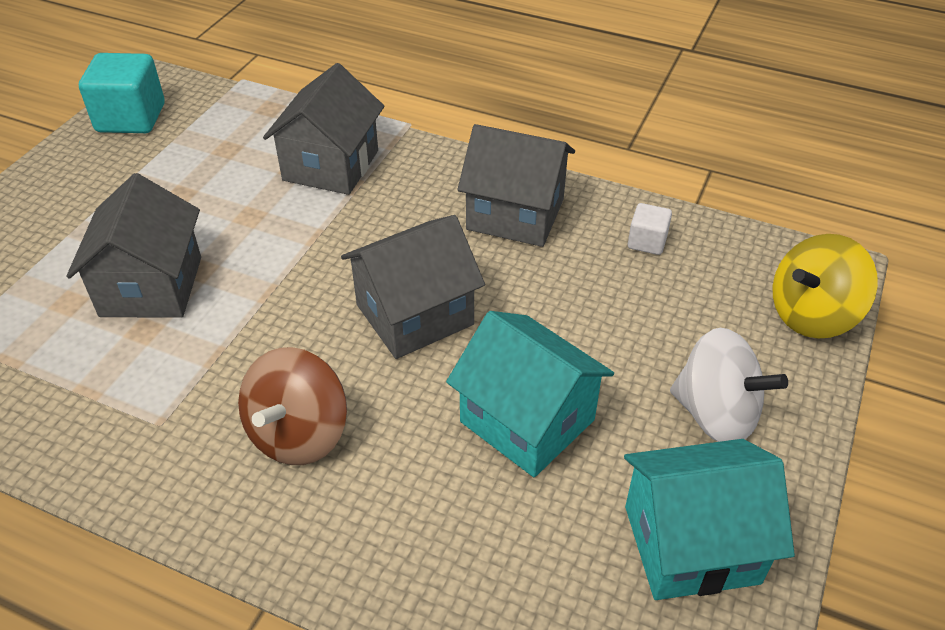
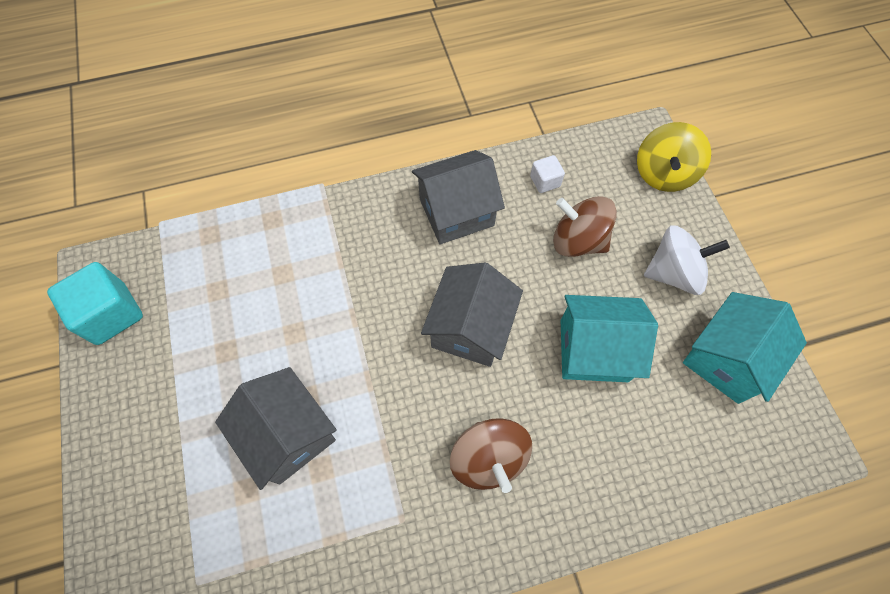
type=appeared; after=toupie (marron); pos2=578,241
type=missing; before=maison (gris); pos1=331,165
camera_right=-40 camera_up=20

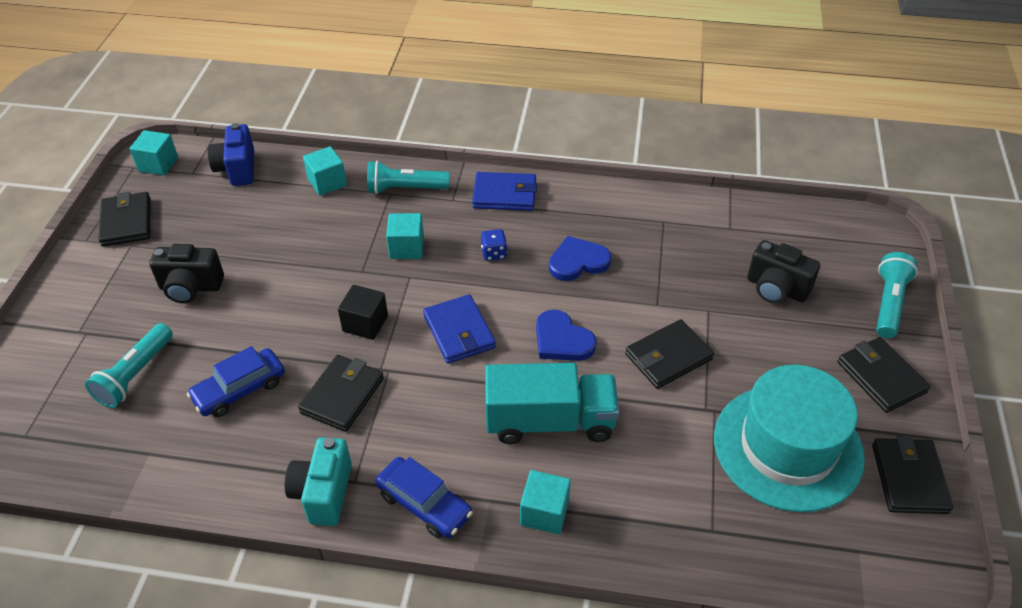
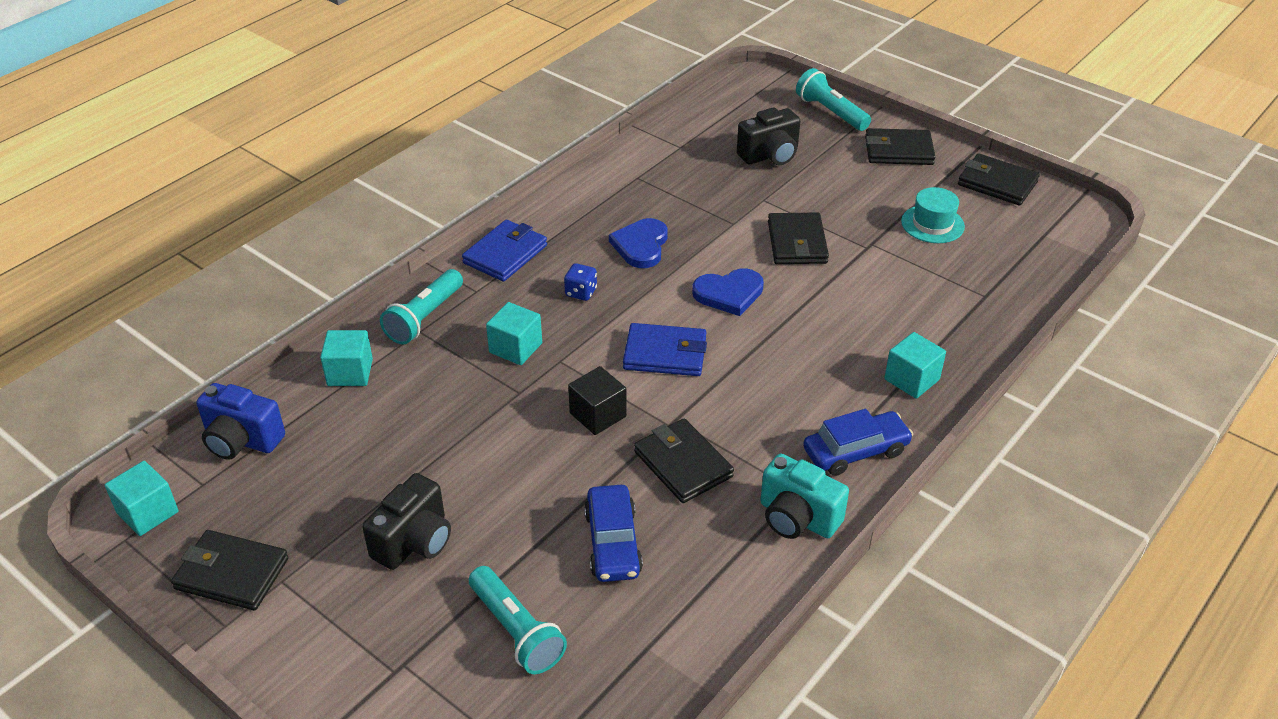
type=size; before=chapeau (turquoise); pos1=787,447; pos2=932,224; scale=0.47
type=missing; before=camion (turquoise); pos1=550,421
camera_right=-60 camera_up=-5

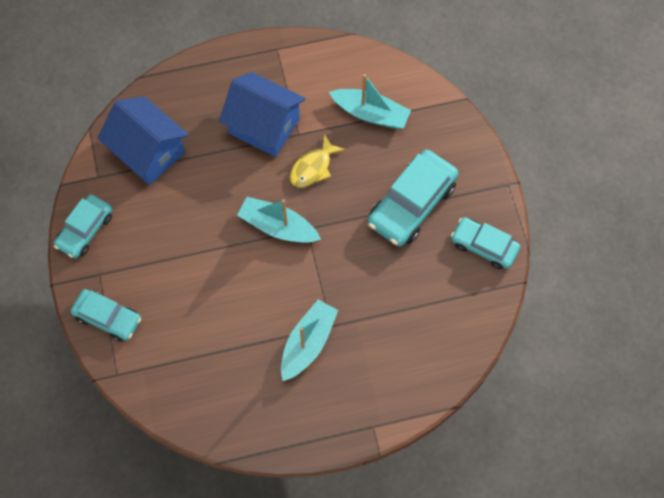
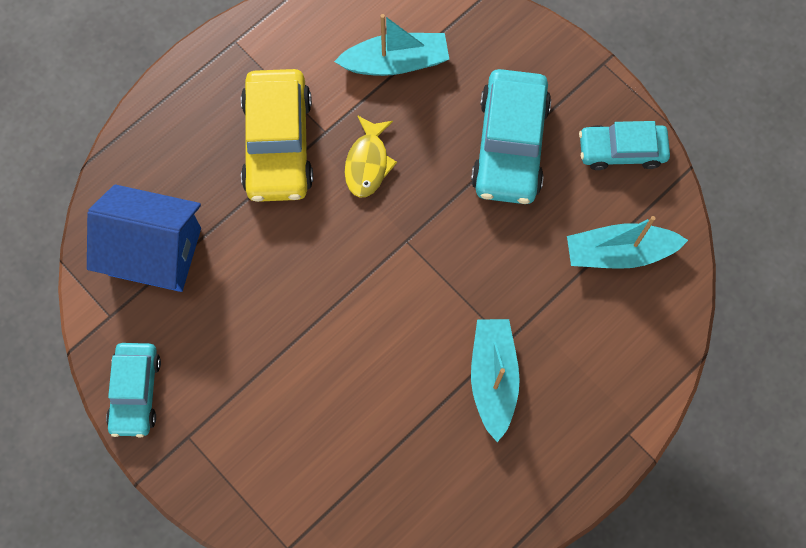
type=exchanged; before=maison (bleu); after=voiture (jaune); pos1=264,126; pos2=278,144
type=relocated; before=bateau (turquoise); pos1=278,226; pos2=619,252
type=missing; before=voiture (turquoise); pos1=108,318
camera_right=-30 camera_up=5

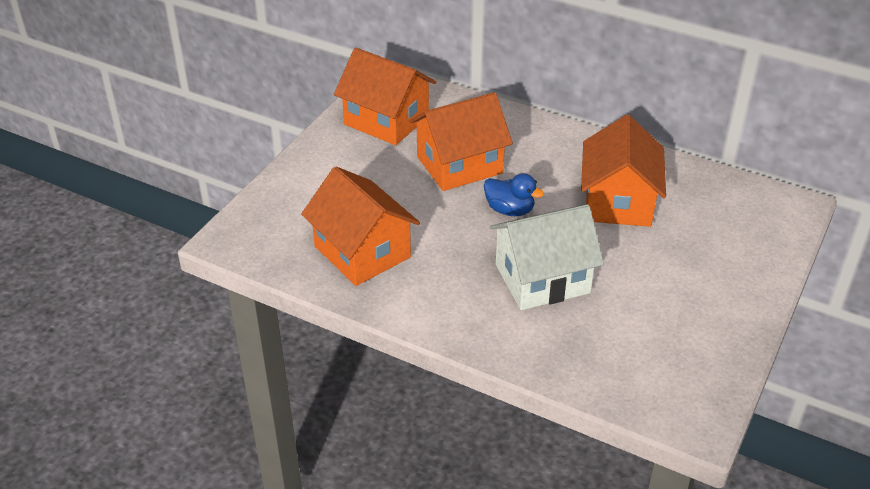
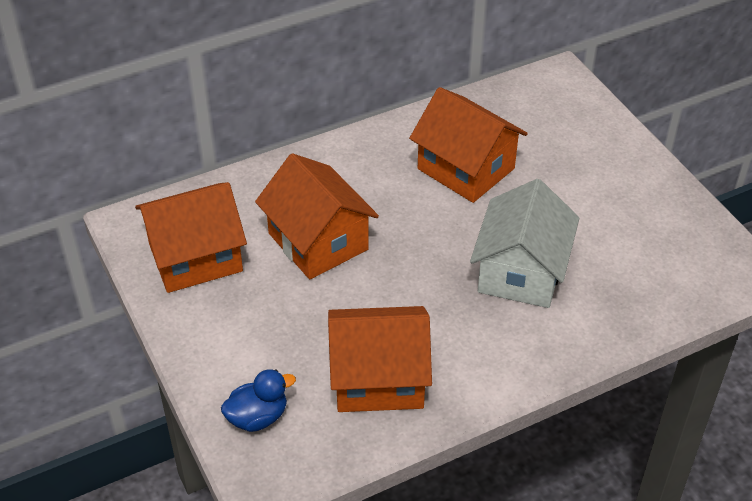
type=relocated; before=canard (bleu); pos1=510,210; pos2=258,417
type=spun; before=maison (orange); pos1=459,165; pos2=318,241; turn=-45
camera_right=-55 camera_up=5

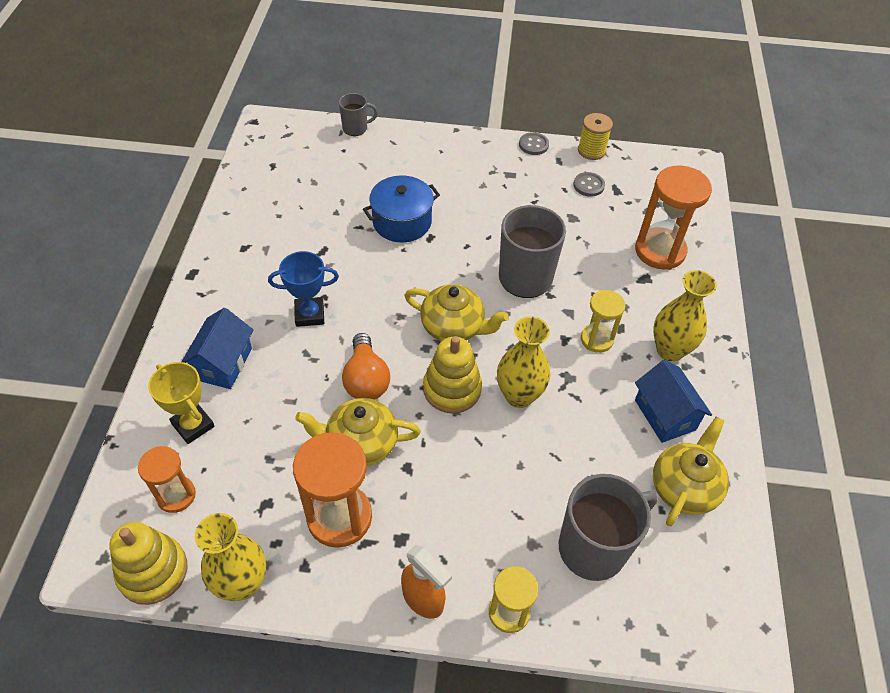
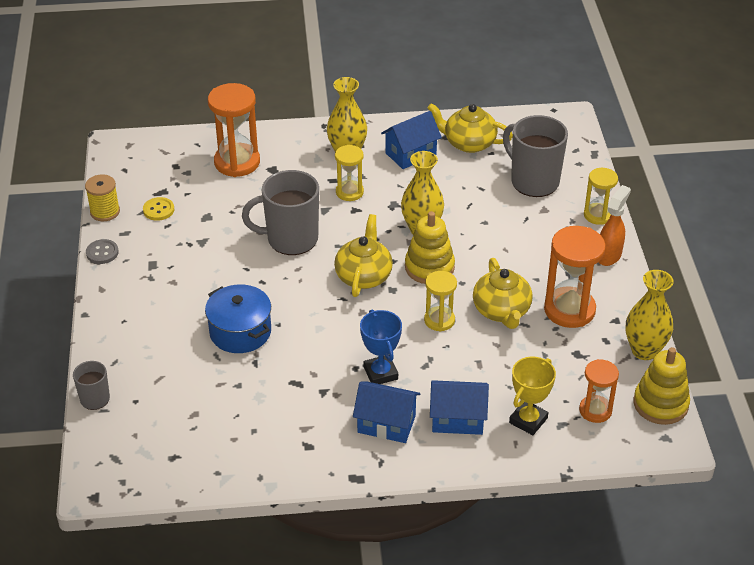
type=colour; before=bouton (gris); after=bouton (jaune); pos1=588,185; pos2=158,210
type=appeared; after=maison (bleu); pos2=386,424
type=exchanged; before=ampoule (orange); after=sablier (jaune); pos1=366,379; pos2=439,320
camera_right=-100 camera_up=-10

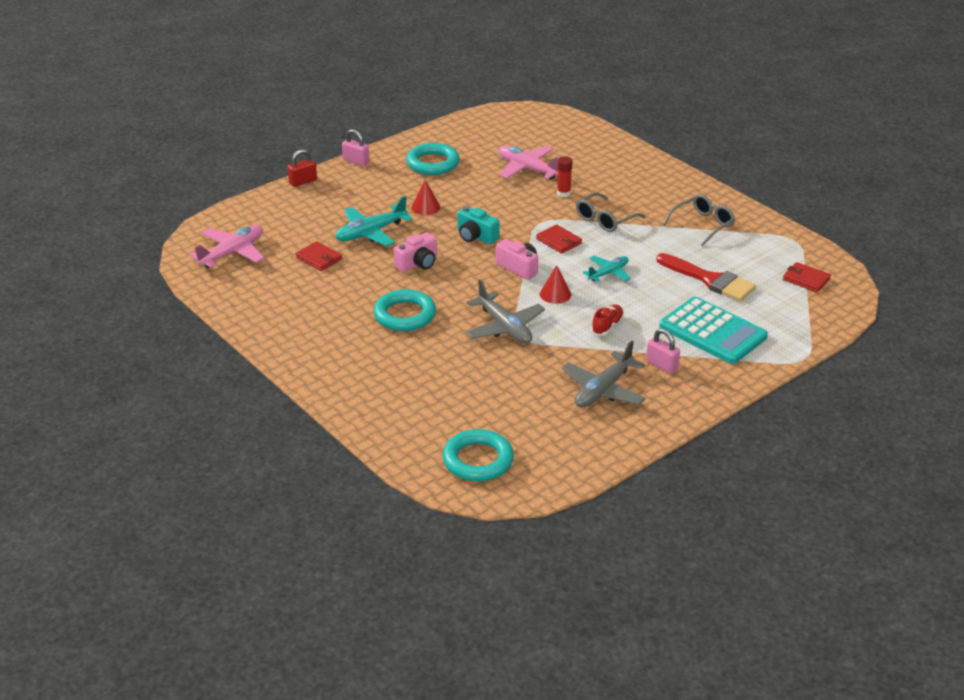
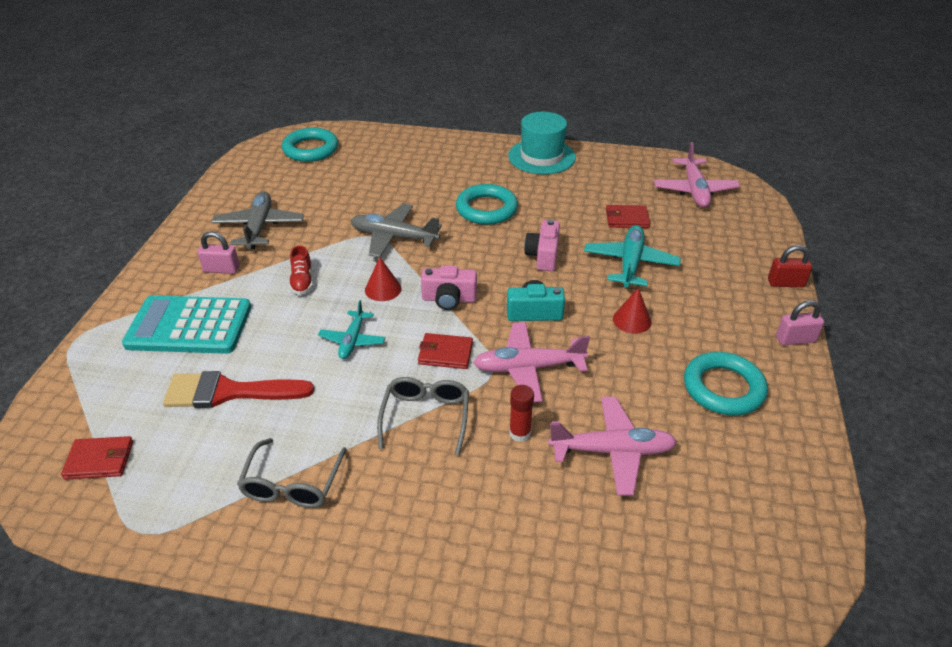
type=appeared; after=avion (rose); pos2=528,368
type=appeared; after=chapeau (turquoise); pos2=541,157
type=spun; before=cadenas (rouge); pos1=303,182; pos2=785,283; turn=75
camera_right=140 camera_up=5

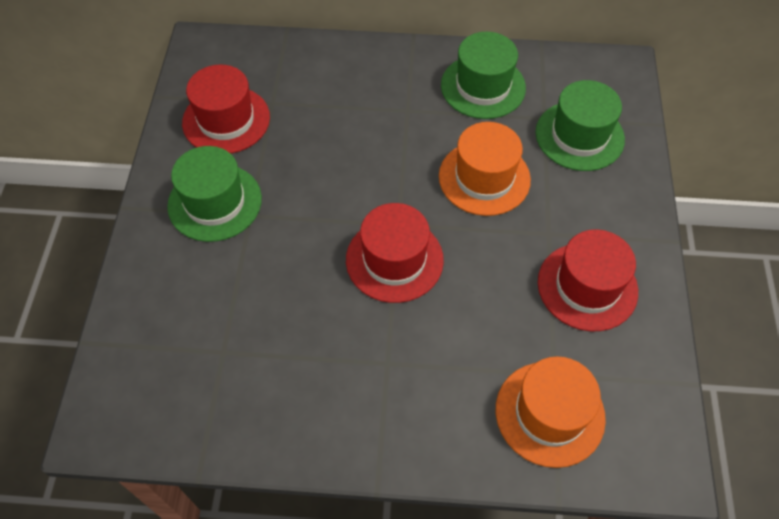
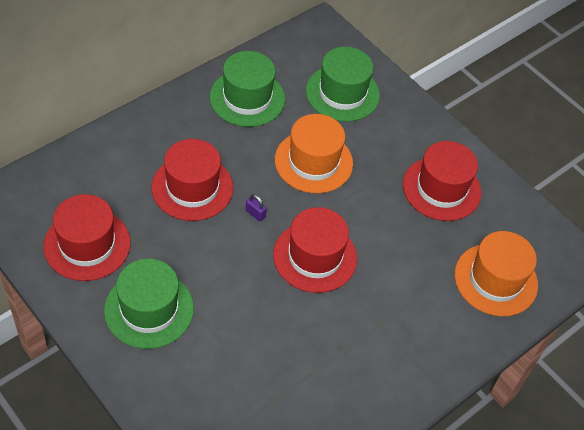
type=appeared; after=chapeau (rouge); pos2=192,188
type=appeared; after=cadenas (violet); pos2=255,214
camera_right=-50 camera_up=-5

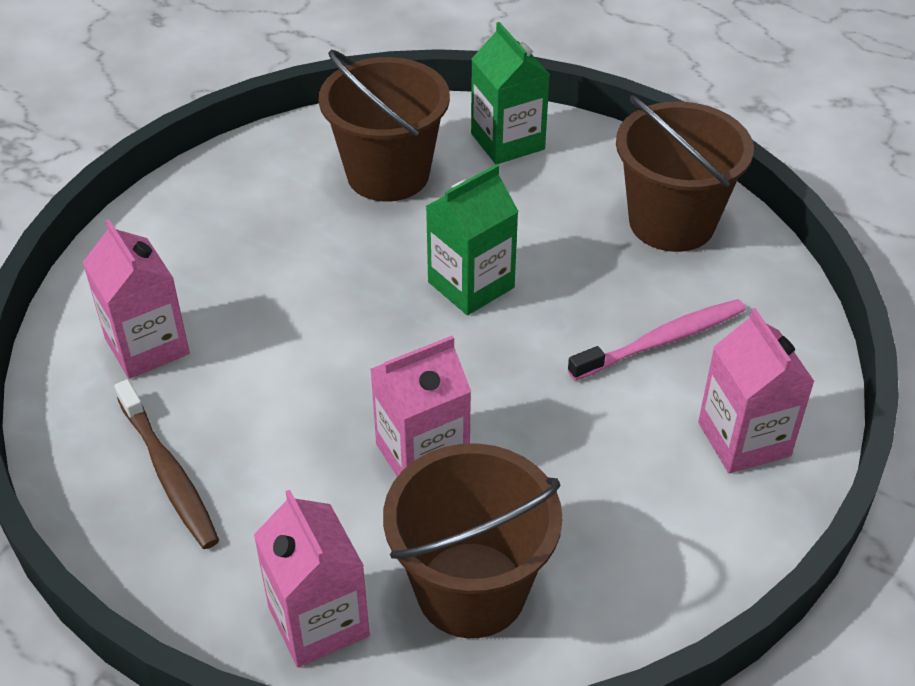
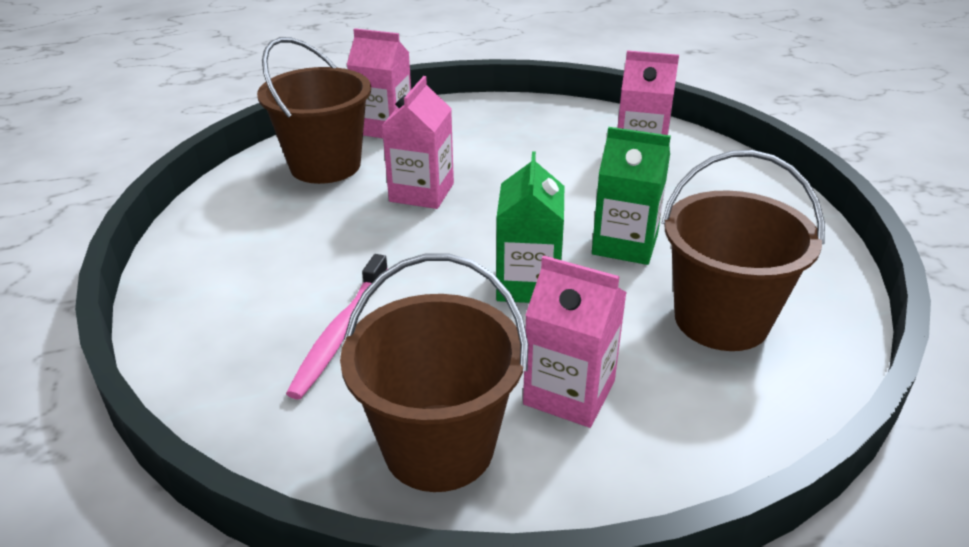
type=relocated; before=brique de lait (rose); pos1=744,439; pos2=569,393
type=relocated; before=brique de lait (vert); pos1=507,141; pos2=625,244
type=missing; before=brosse à dents (marron); pos1=168,473
camera_right=135 camera_up=-10

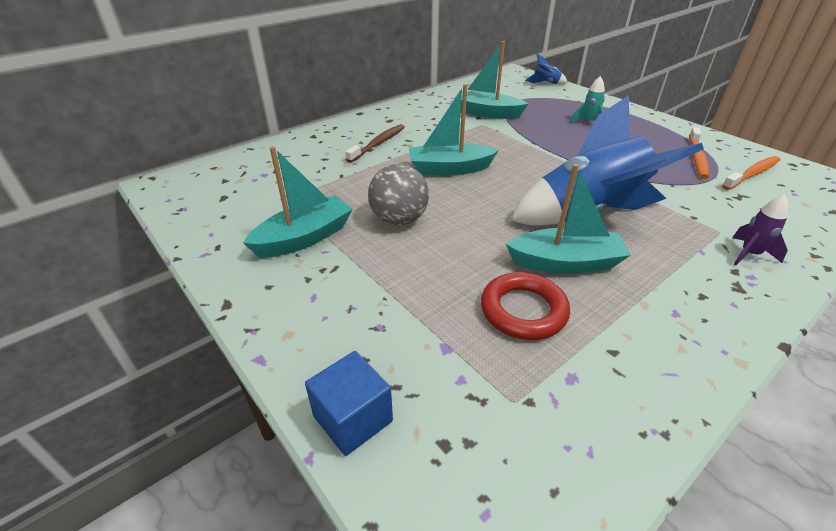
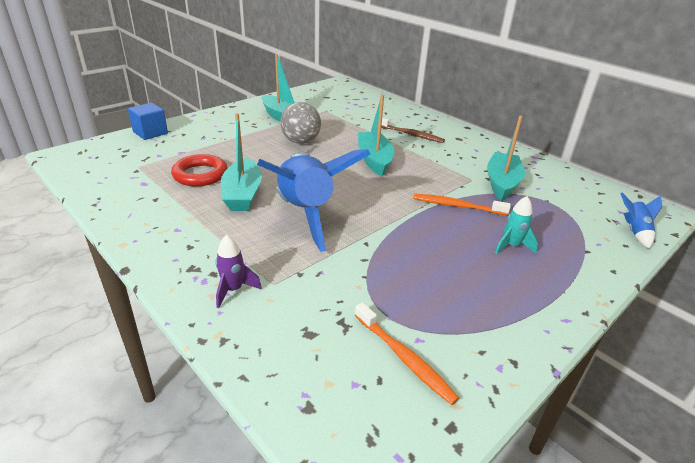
type=relocated; before=brosse à dents (orange); pos1=697,158; pos2=457,206
camera_right=85 camera_up=-5

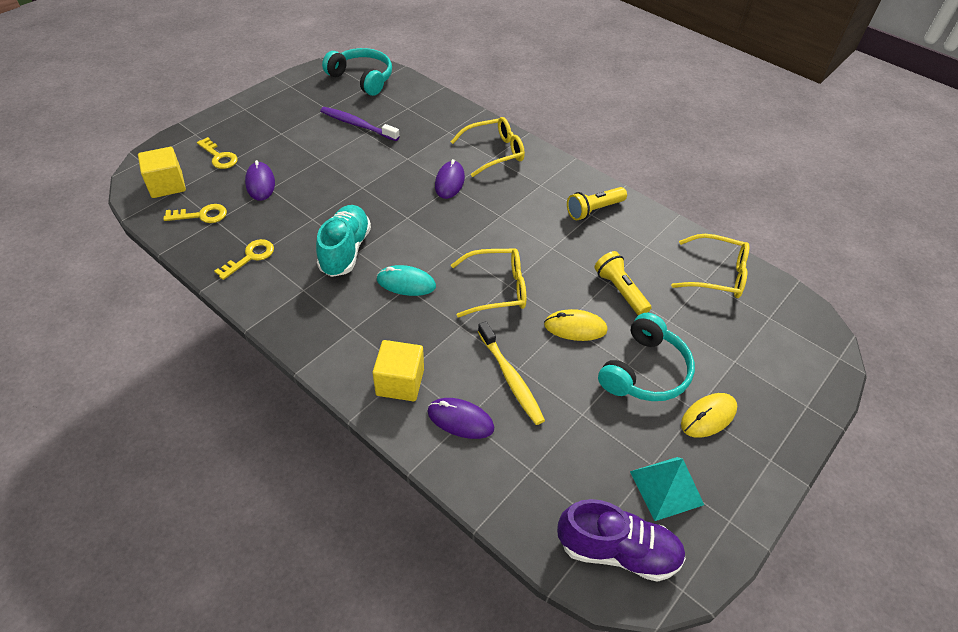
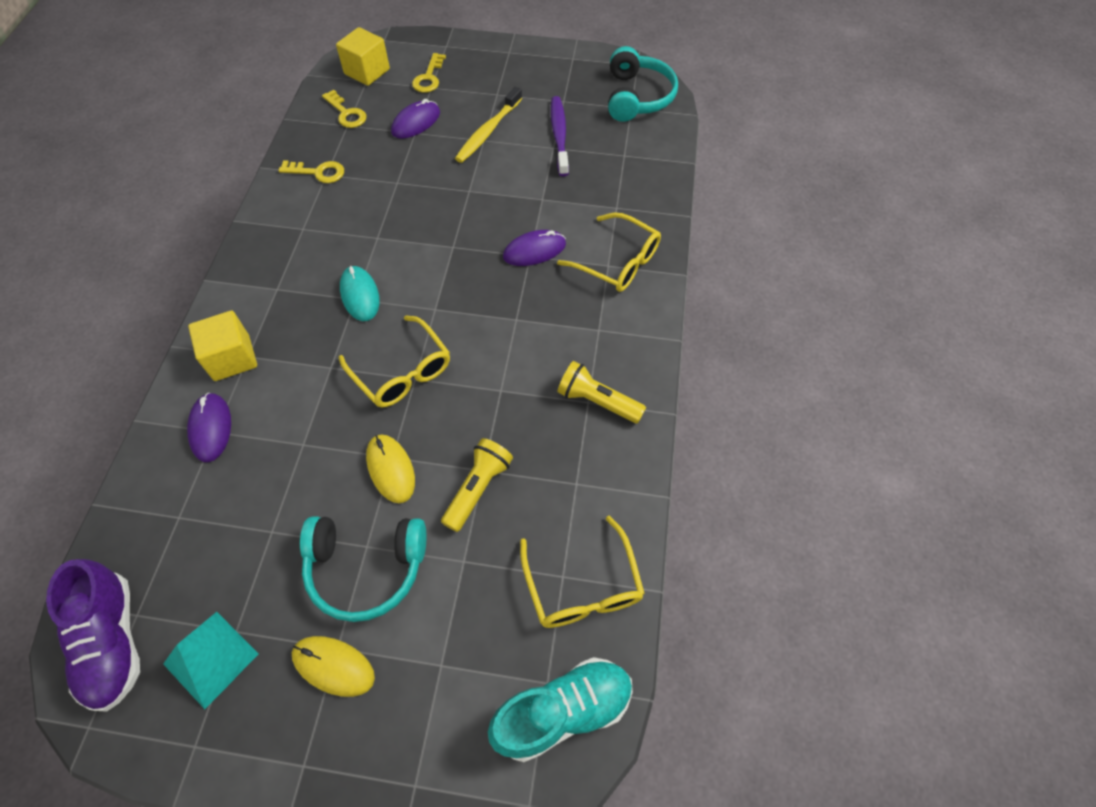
type=relocated; before=brosse à dents (jaune); pos1=511,378; pos2=488,131
type=relocated; before=chaussure (turquoise); pos1=345,251; pos2=563,711
camera_right=60 camera_up=10

